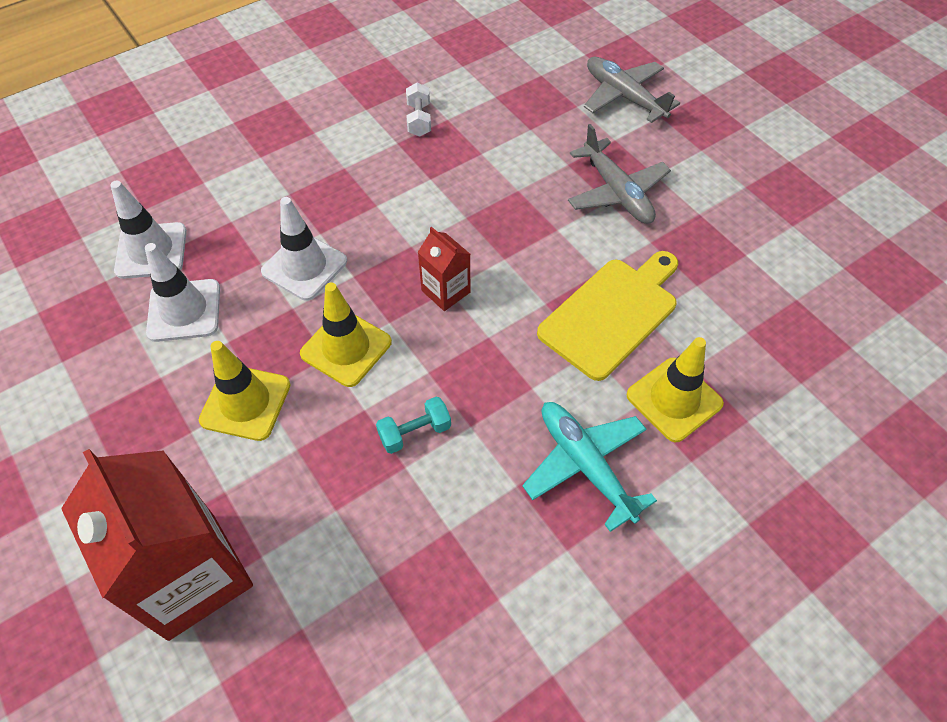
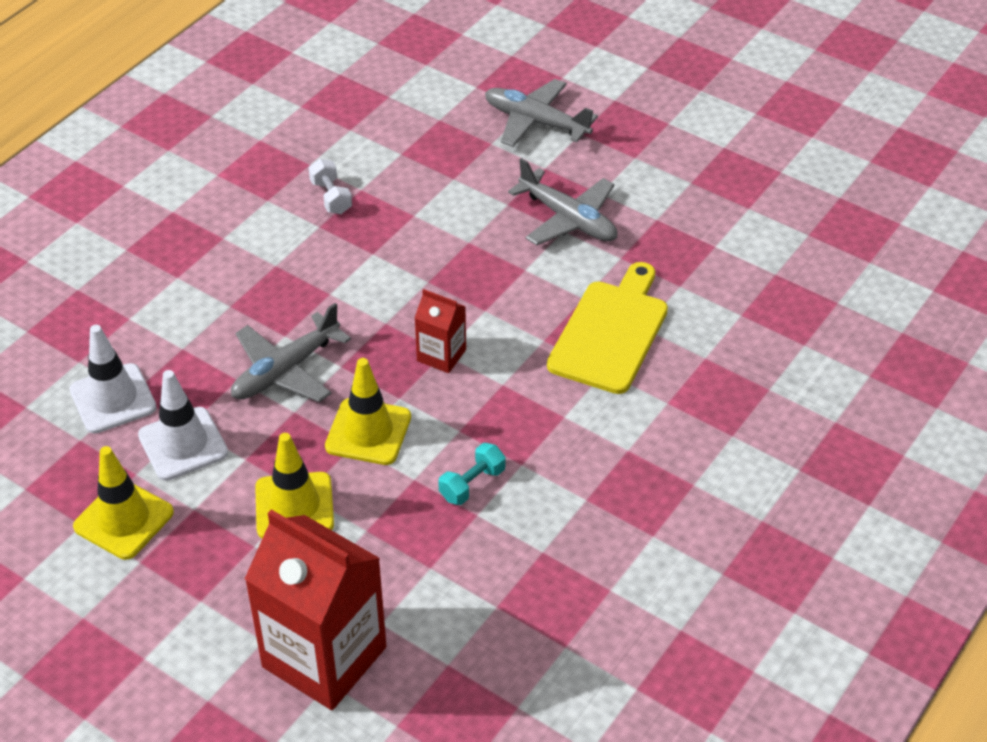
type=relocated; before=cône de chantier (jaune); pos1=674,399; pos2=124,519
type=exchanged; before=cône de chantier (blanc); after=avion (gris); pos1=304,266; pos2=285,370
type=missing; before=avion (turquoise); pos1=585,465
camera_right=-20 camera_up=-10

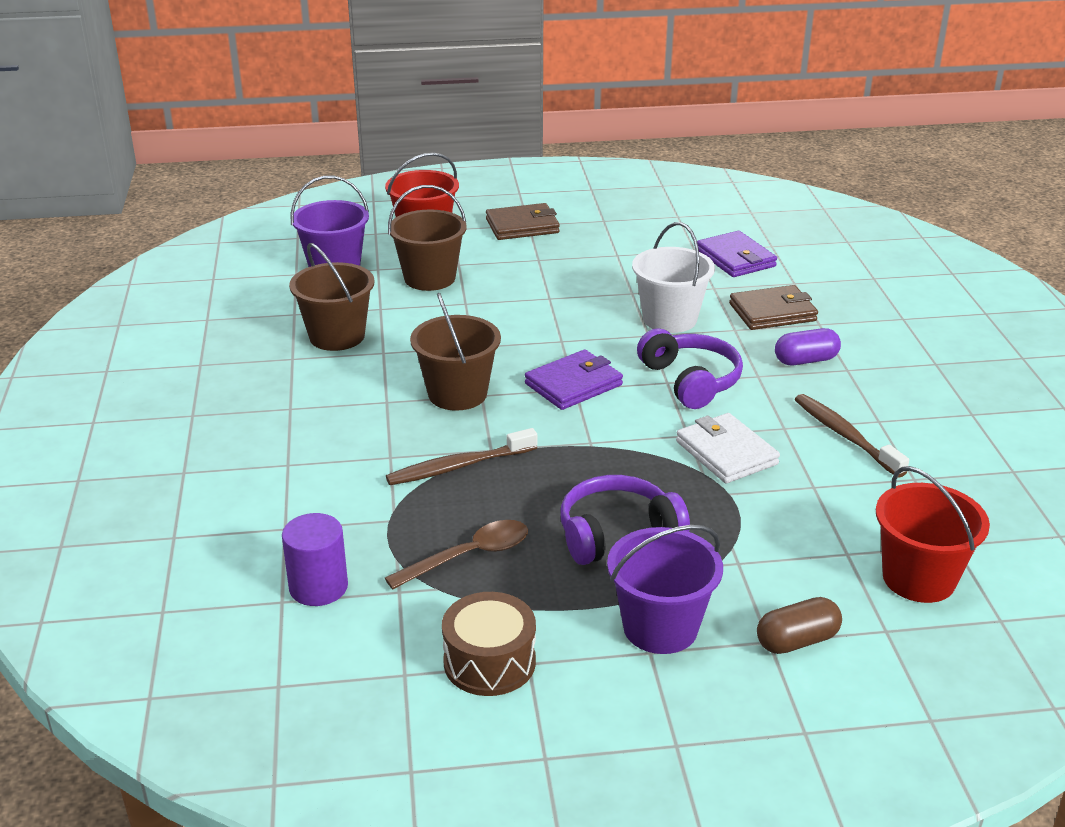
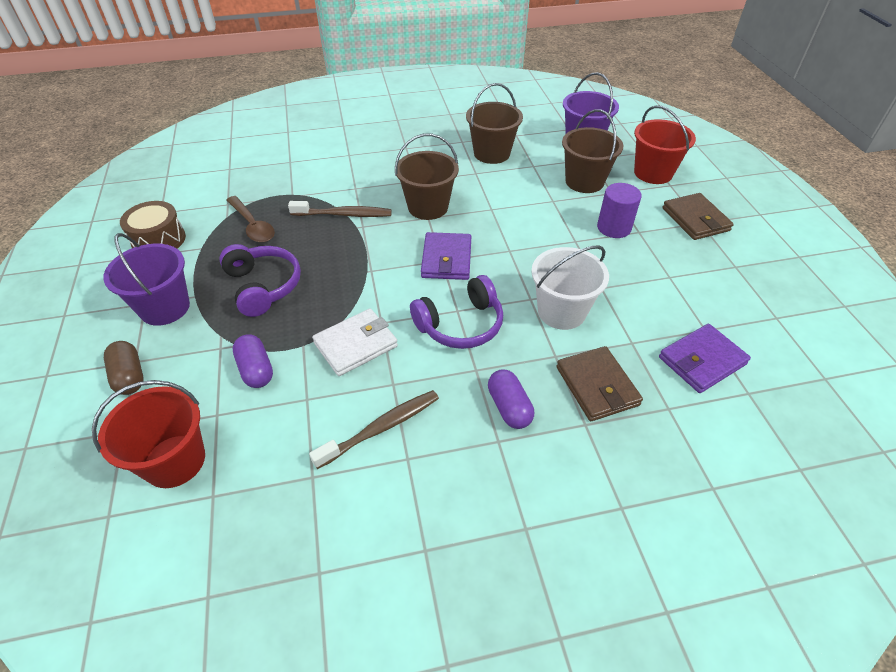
type=appeared; after=gélule (violet); pos2=256,370
type=spun; before=brosse à dents (marron); pos1=459,466; pos2=344,214; turn=120
type=spun; before=portefeuille (violet); pos1=573,384; pos2=446,259; turn=45
type=relocated; before=cylindre (violet); pos1=318,587; pos2=614,227
camera_right=85 camera_up=15

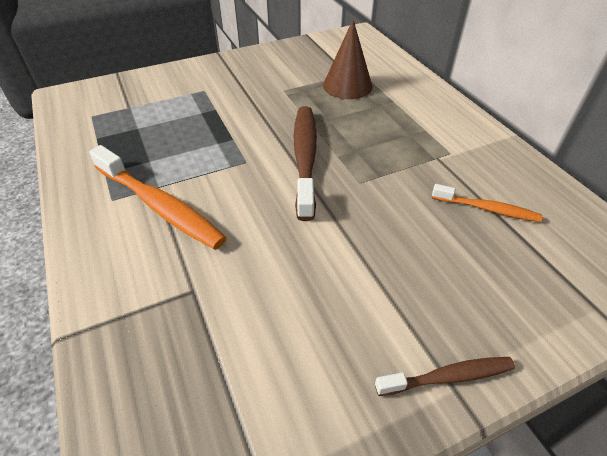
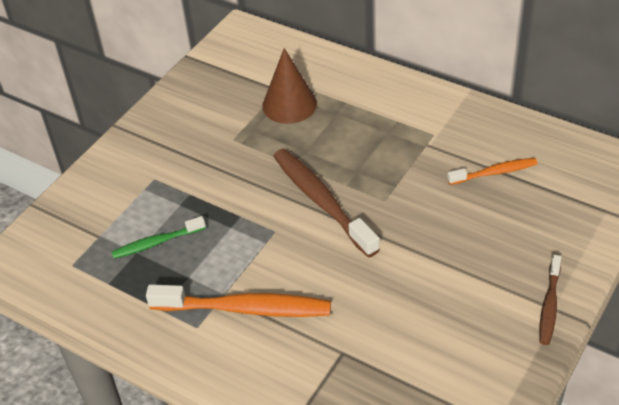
type=appeared; after=brosse à dents (vert); pos2=156,243
type=spun; before=brosse à dents (marron); pos1=448,377; pos2=549,305; turn=150
camera_right=-30 camera_up=0

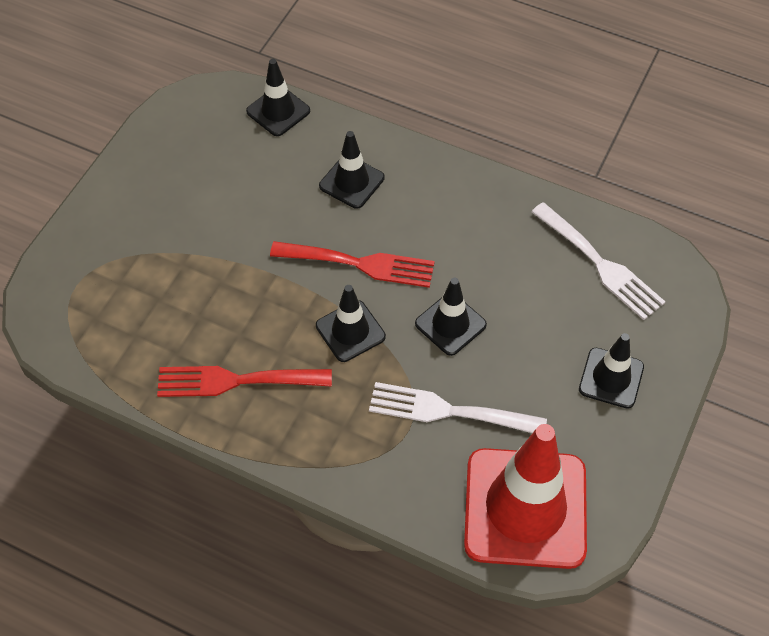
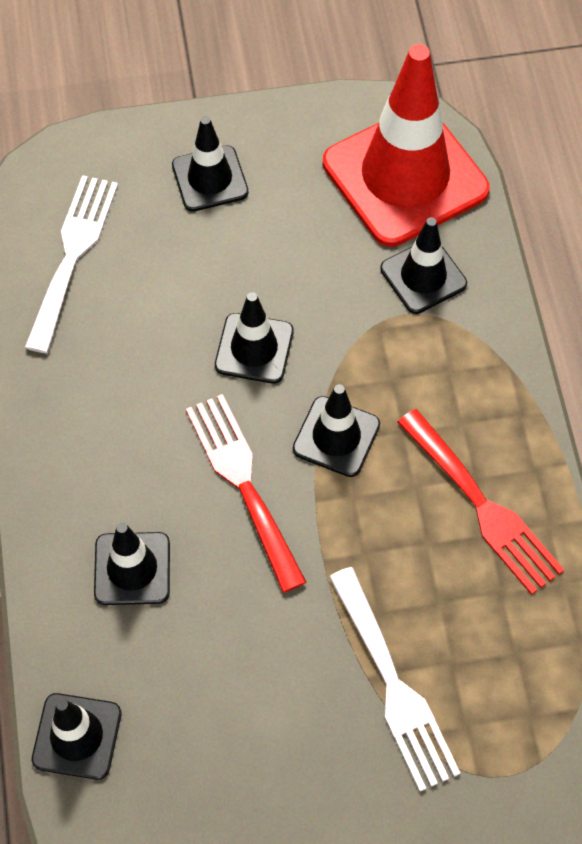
type=relocated; before=fourchette (blanc); pos1=448,411; pos2=394,686
type=appeared; after=cône de chantier (noir); pos2=423,276
camera_right=-125 camera_up=5

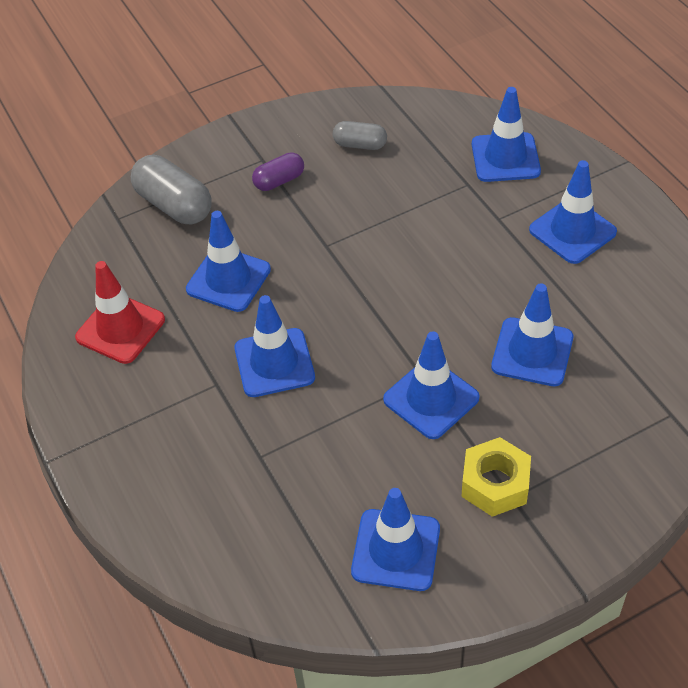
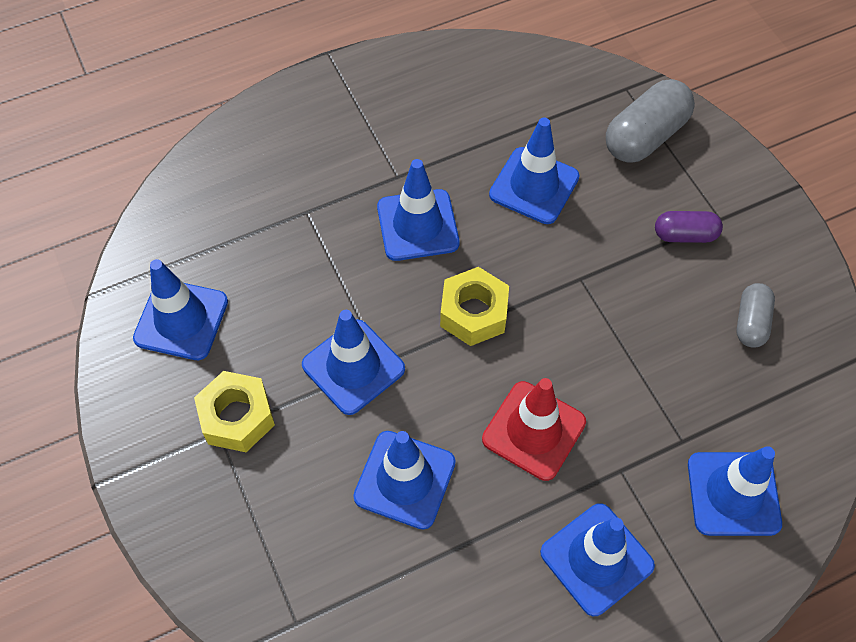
type=appeared; after=écrou (jaune); pos2=474,313
type=relocated; before=cône de chantier (rouge); pos1=120,329; pos2=533,430
type=spun; before=gélule (violet); pos1=279,181; pos2=685,235; turn=-60
camera_right=90 camera_up=10

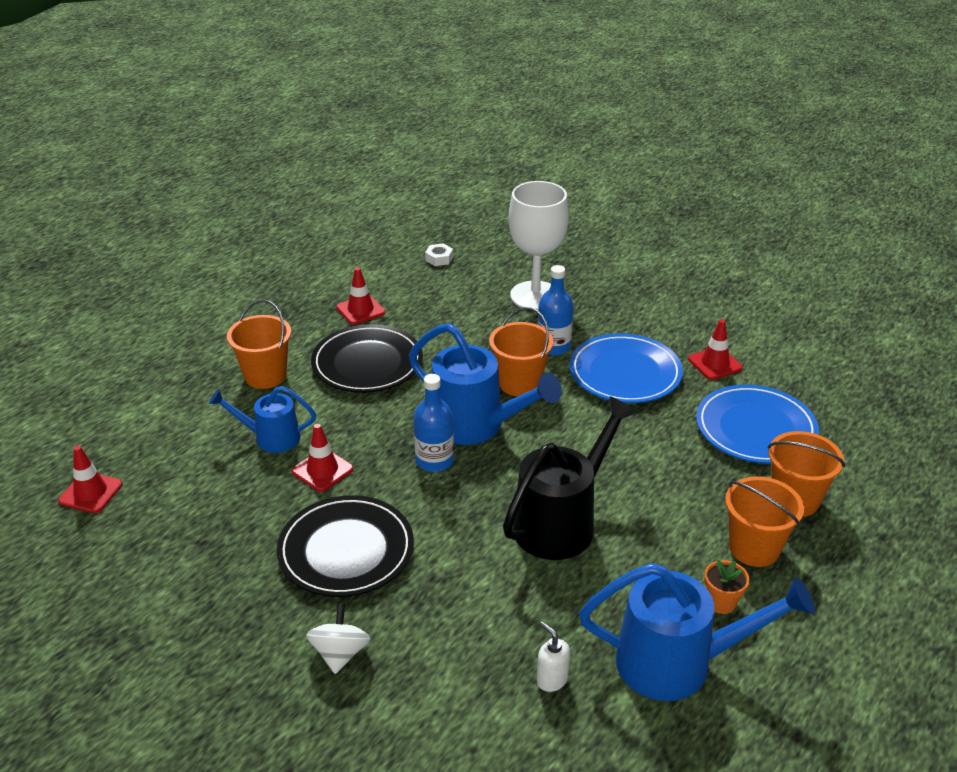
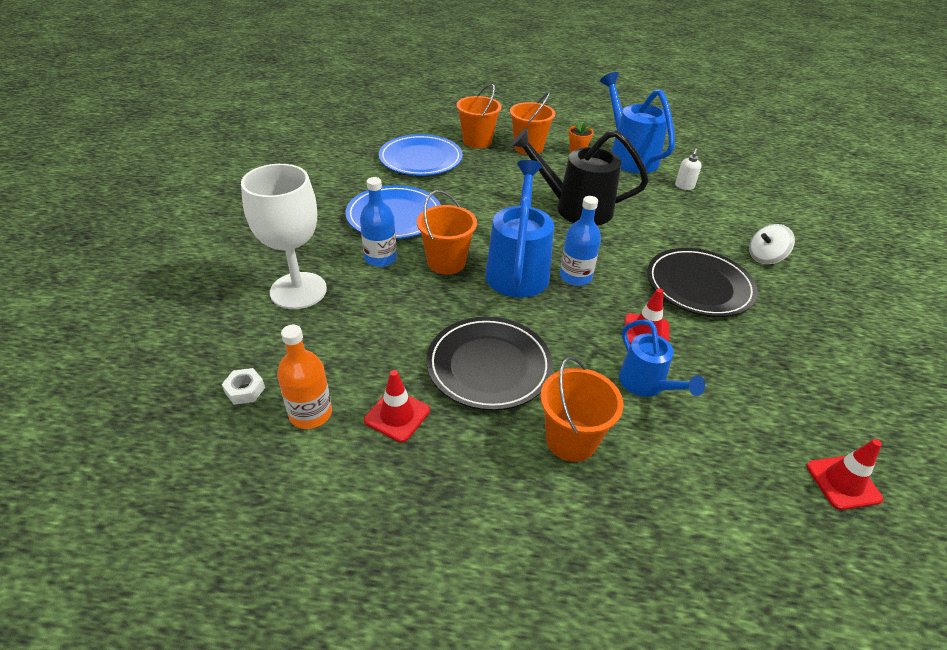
type=appeared; after=bouteille (orange); pos2=310,413
type=missing; before=cône de chantier (rouge); pos1=715,363
camera_right=-120 camera_up=5

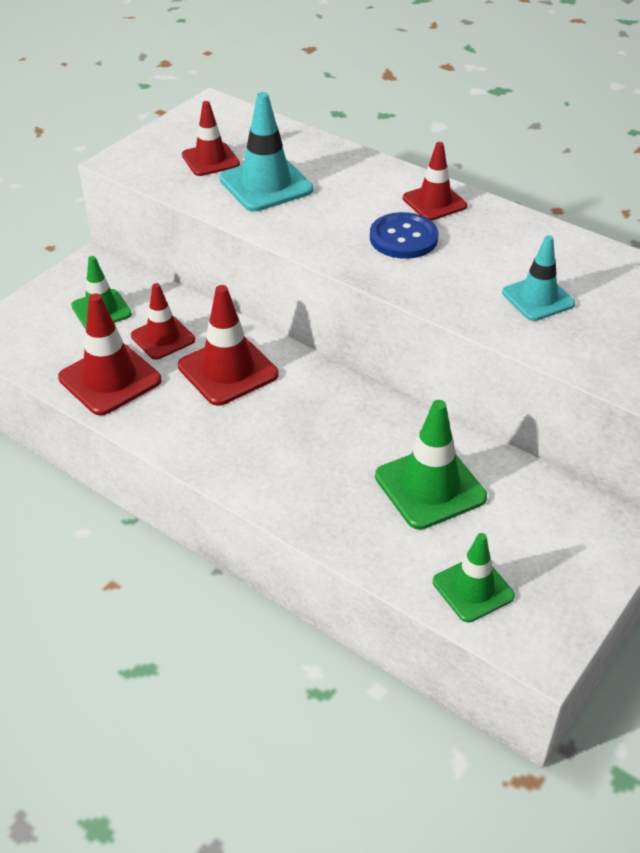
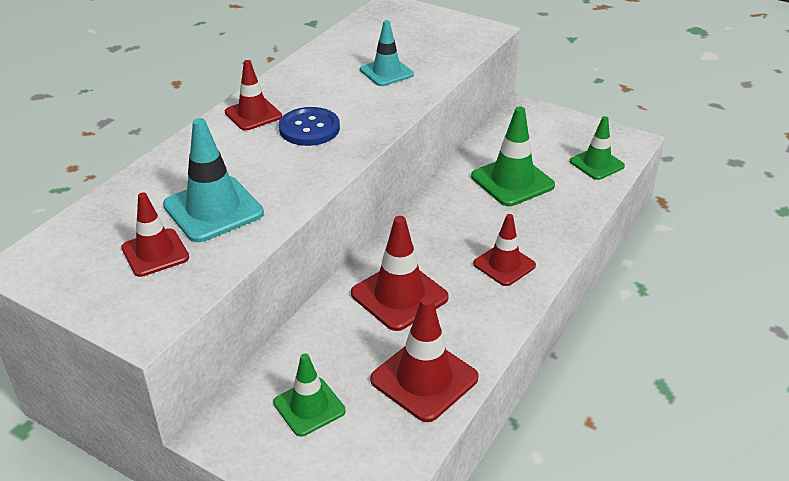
type=relocated; before=cône de chantier (rouge); pos1=163,338; pos2=504,265
camera_right=-95 camera_up=-5

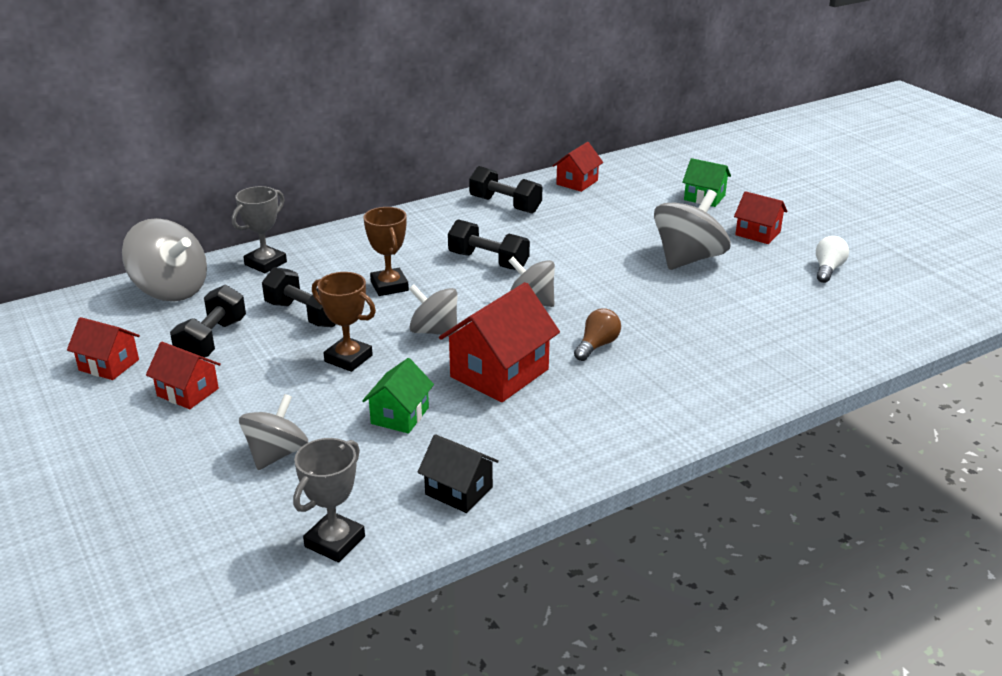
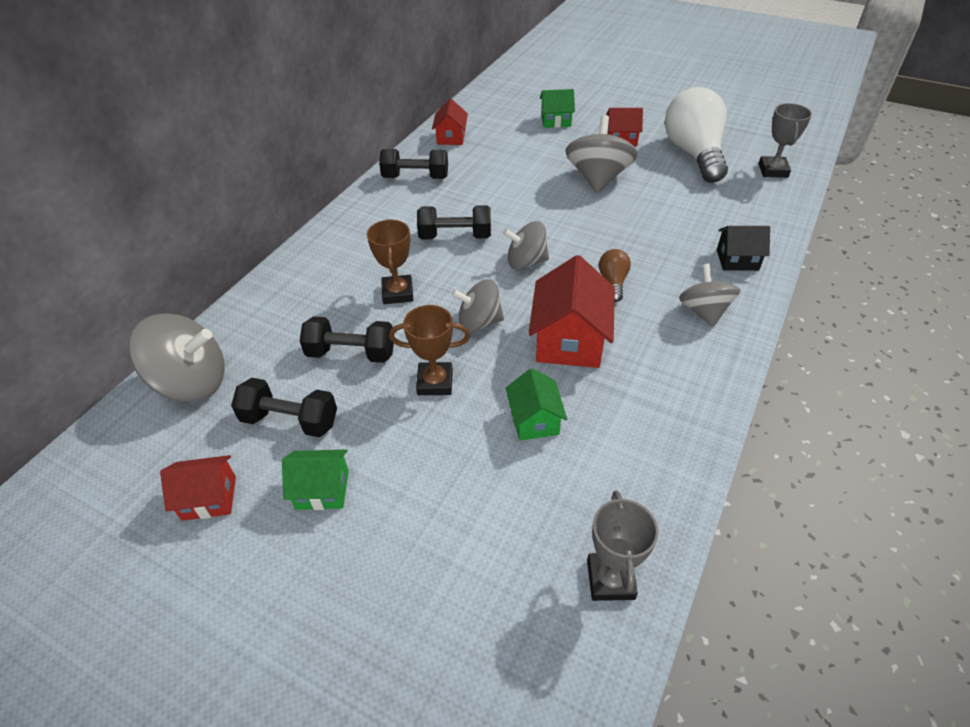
type=spun; before=haltère (noir); pos1=212,340; pos2=290,420; turn=-60
type=colour; before=maison (rouge); after=maison (vert); pos1=188,392; pos2=322,490
type=spun; before=trophée (marron); pos1=389,286; pos2=397,293; turn=45
type=size; before=ampoule (blanc); pos1=827,269; pos2=694,154; scale=2.3
type=relocated; before=toupie (gris); pos1=276,454; pos2=704,311
type=relocated; before=maison (noir); pos1=459,491; pos2=737,260
type=relocated; before=trophée (gris); pos1=265,263; pos2=773,170
camera_right=-30 camera_up=15

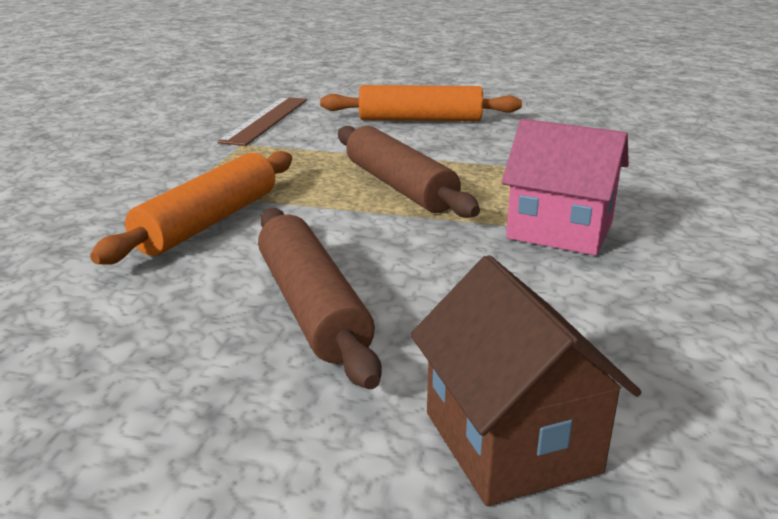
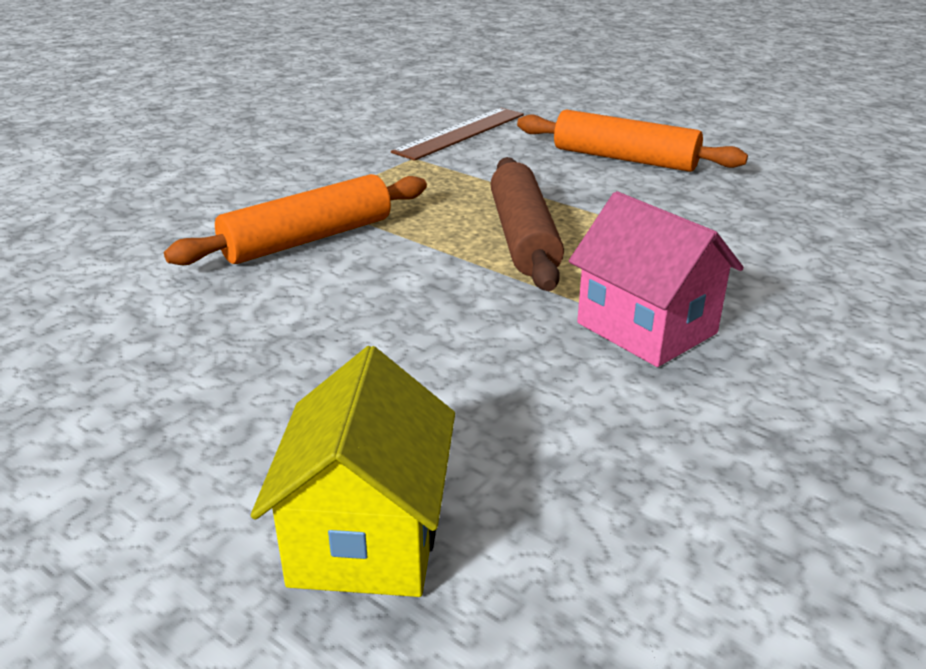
type=colour; before=maison (marron); after=maison (jaune); pos1=511,441; pos2=367,536
type=missing; before=rouleau à pâtisserie (marron); pos1=312,307
camera_right=25 camera_up=5

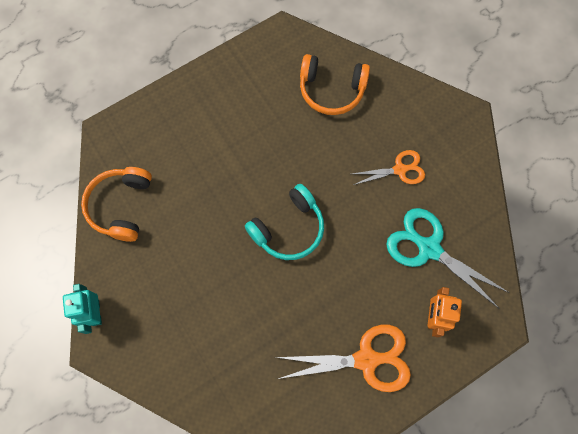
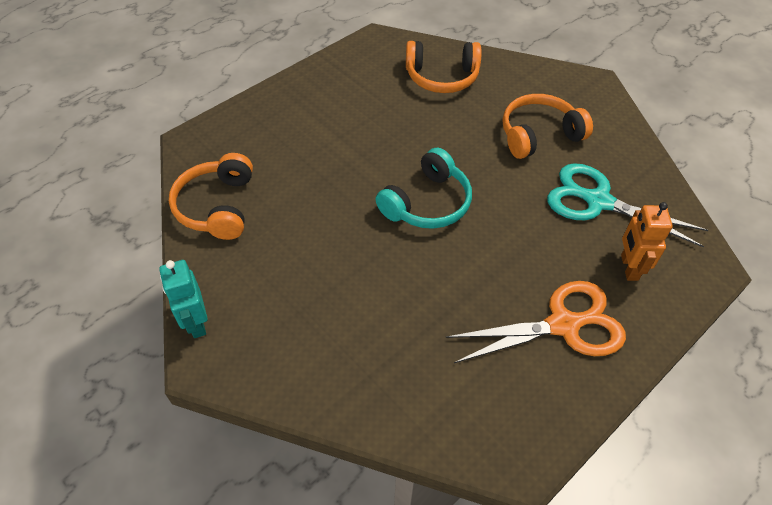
type=exchanged; before=ciseaux (orange); after=casque audio (orange); pos1=399,169; pos2=538,135
camera_right=-10 camera_up=-20

